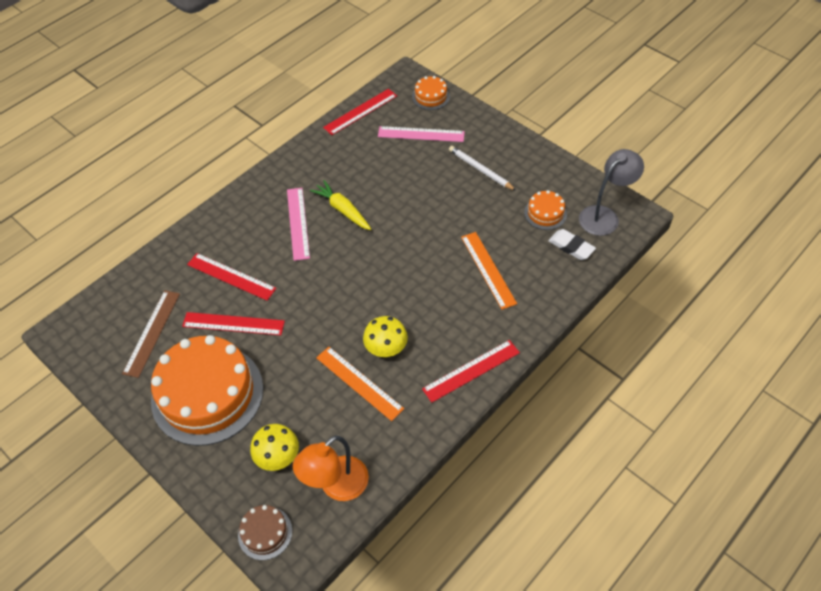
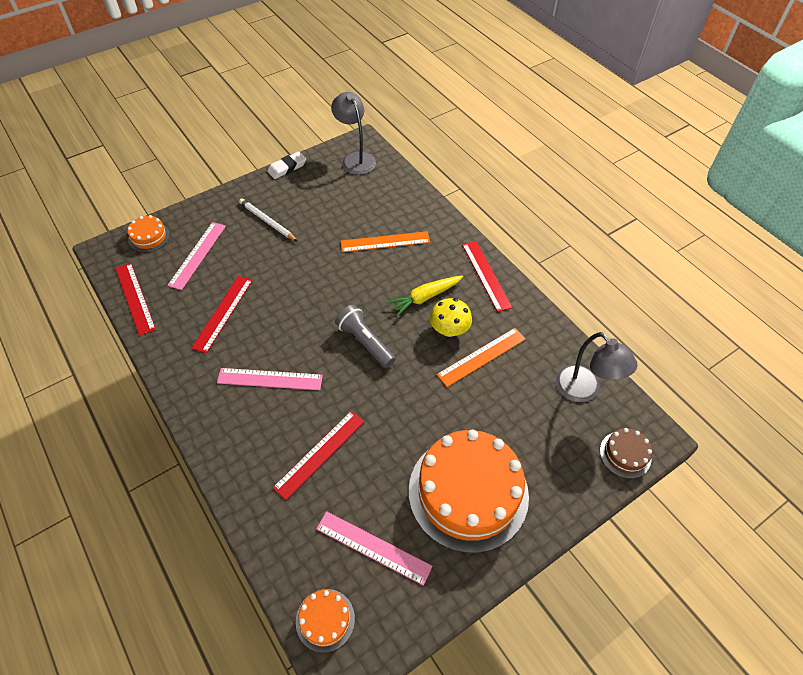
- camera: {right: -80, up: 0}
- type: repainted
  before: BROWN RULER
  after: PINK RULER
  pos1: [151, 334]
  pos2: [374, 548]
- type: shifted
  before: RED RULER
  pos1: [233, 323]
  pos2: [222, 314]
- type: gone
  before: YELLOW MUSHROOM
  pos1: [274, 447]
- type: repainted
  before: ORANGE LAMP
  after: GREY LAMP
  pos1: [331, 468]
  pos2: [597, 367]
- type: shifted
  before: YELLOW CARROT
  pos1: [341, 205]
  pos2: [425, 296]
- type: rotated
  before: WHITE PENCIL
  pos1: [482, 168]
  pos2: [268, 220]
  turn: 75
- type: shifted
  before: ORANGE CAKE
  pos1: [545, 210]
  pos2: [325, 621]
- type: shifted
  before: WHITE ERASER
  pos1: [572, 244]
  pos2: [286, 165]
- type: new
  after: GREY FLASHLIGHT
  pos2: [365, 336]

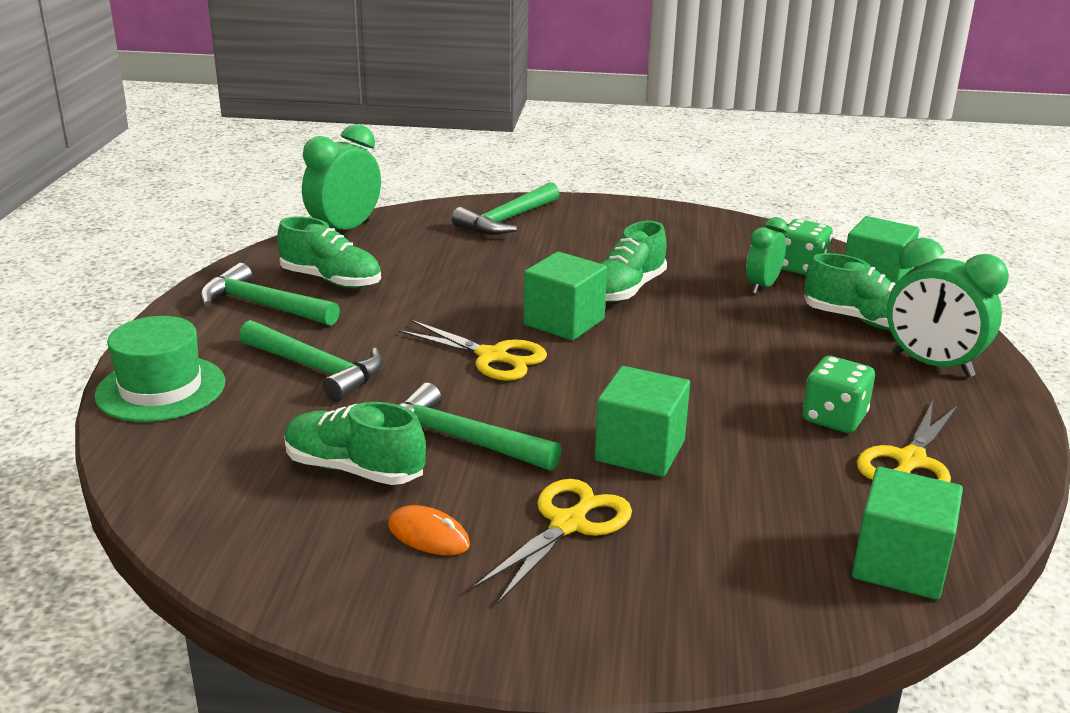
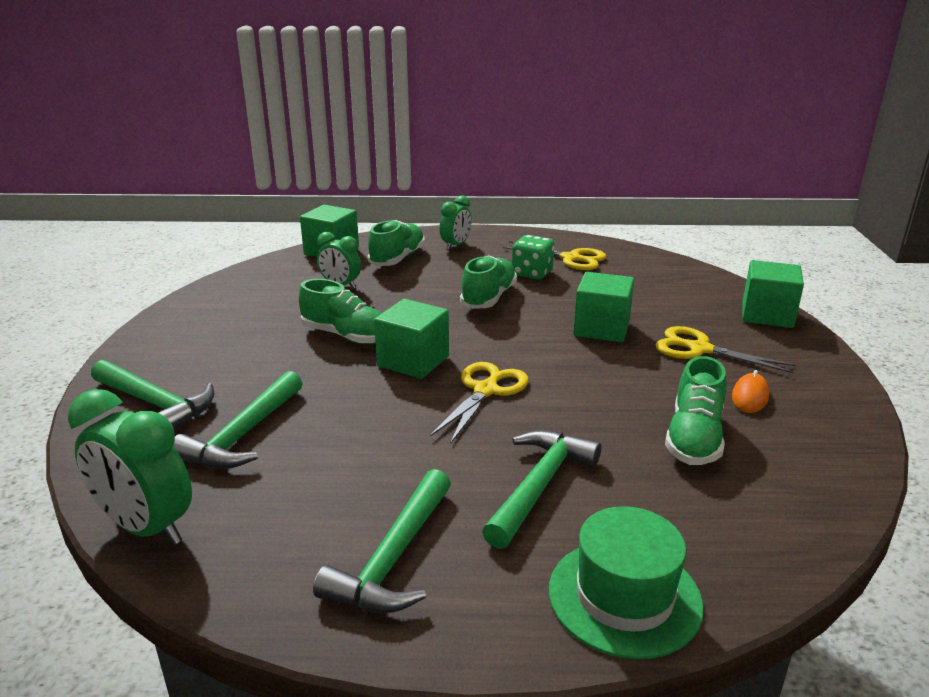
- camera: {right: -95, up: 0}
- type: shifted
  before: GREEN SHOE
  pos1: [329, 252]
  pos2: [488, 282]
- type: shifted
  before: GREEN HAMMER
  pos1: [480, 427]
  pos2: [238, 420]
- type: gone
  before: GREEN DICE
  pos1: [807, 247]
- type: shifted
  before: GREEN CUBE
  pos1: [907, 533]
  pos2: [773, 294]
- type: scaled
  before: GREEN CLOCK
  pos1: [948, 307]
  pos2: [456, 222]
  scale: 0.61

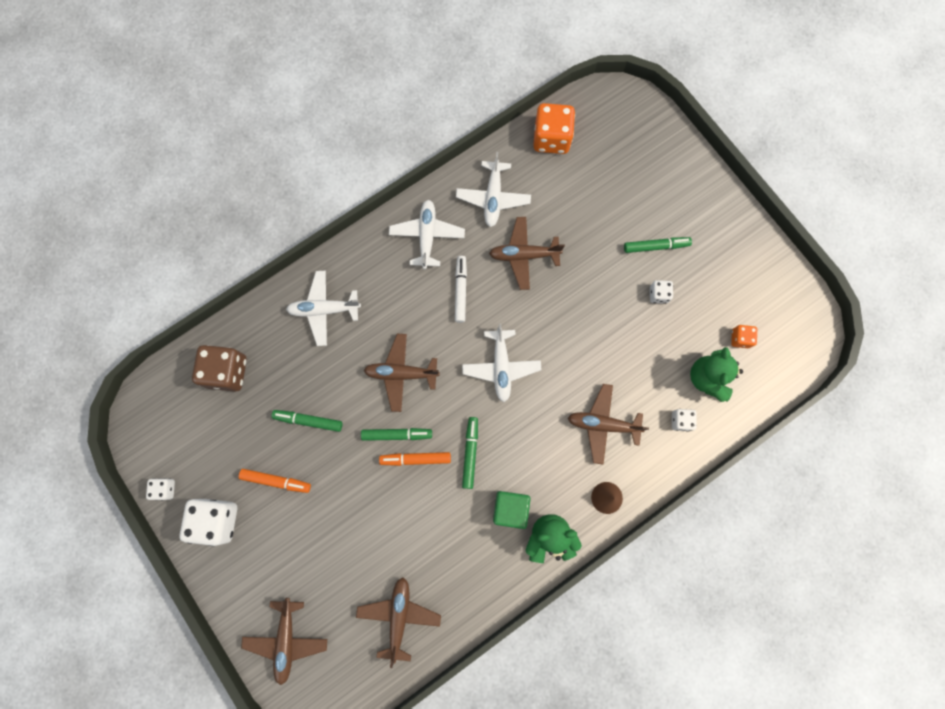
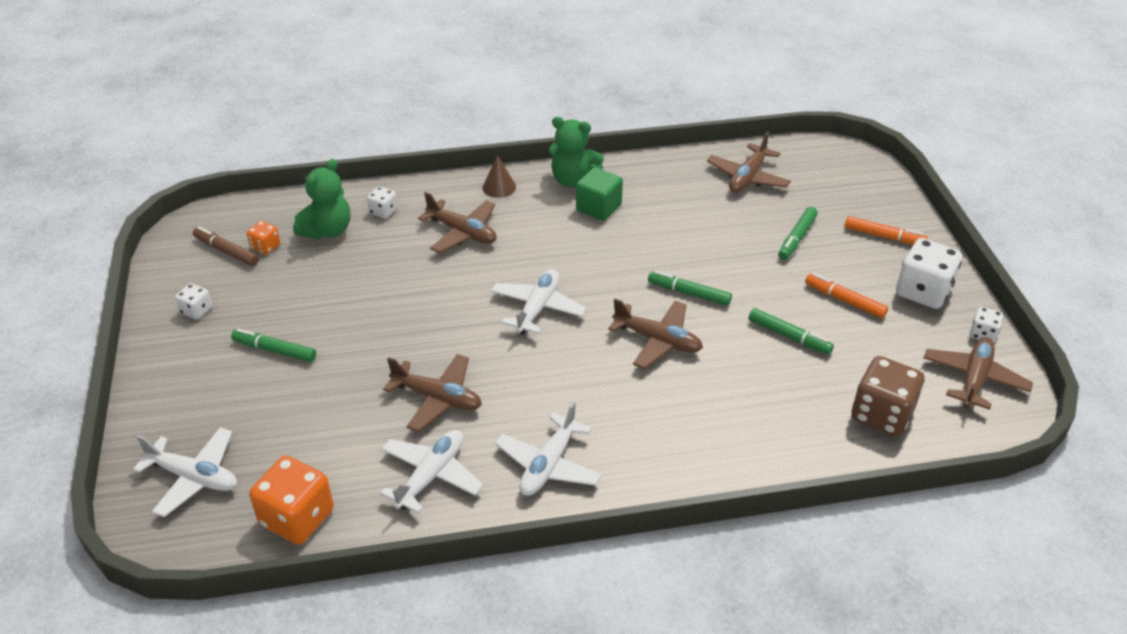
- camera: {right: -155, up: -35}
- type: shifted
  before: BROWN PLANE
  pos1: [284, 641]
  pos2: [978, 373]
- type: shifted
  before: WHITE PLANE
  pos1: [323, 308]
  pos2: [185, 472]
- type: shifted
  before: ORANGE MARKER
  pos1: [415, 459]
  pos2: [886, 230]
- type: gone
  before: WHITE MARKER
  pos1: [461, 289]
- type: shifted
  before: GREEN MARKER
  pos1: [470, 453]
  pos2: [798, 233]
- type: shifted
  before: WHITE DICE
  pos1: [661, 292]
  pos2: [193, 301]
- type: new
  after: BROWN MARKER
  pos2: [226, 246]

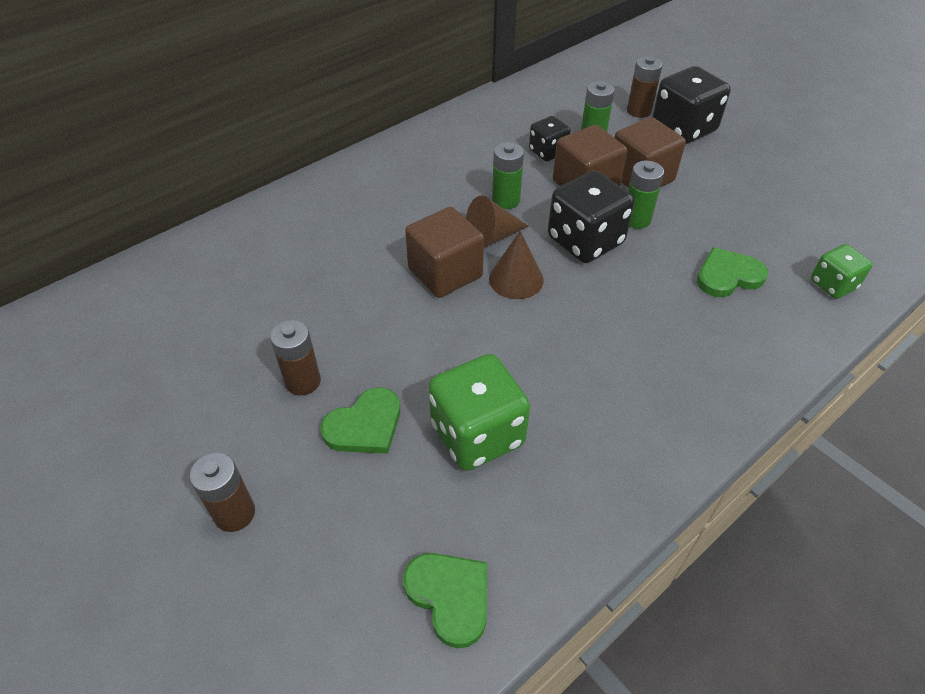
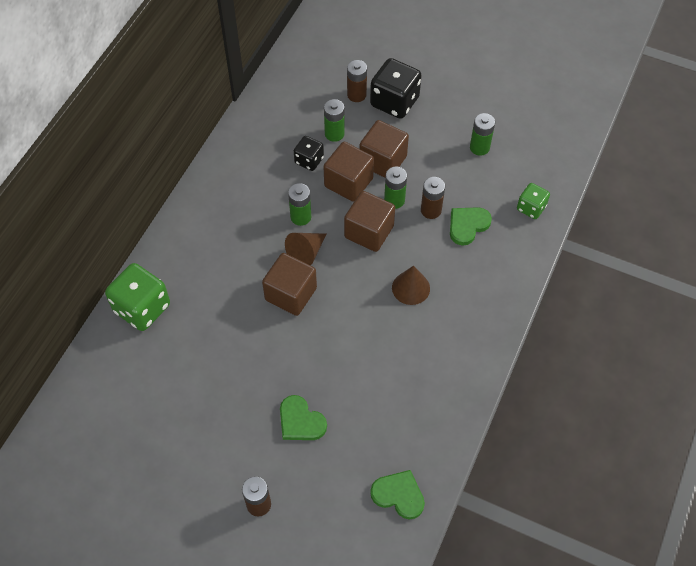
- camera: {right: -25, up: 10}
- type: shifted
  before: BROWN BATTERY
  pos1: [295, 358]
  pos2: [433, 198]
- type: rotated
  before: GREEN HEART
  pos1: [360, 420]
  pos2: [303, 417]
  turn: 105
- type: shifted
  before: GREEN DICE
  pos1: [479, 412]
  pos2: [137, 297]
- type: shifted
  before: BROWN CONE
  pos1: [516, 265]
  pos2: [411, 285]
- type: swapped
  before: BLACK DICE
  after: BROWN CUBE
  pos1: [591, 217]
  pos2: [369, 221]
- type: new
  after: GREEN BATTERY
  pos2: [482, 134]

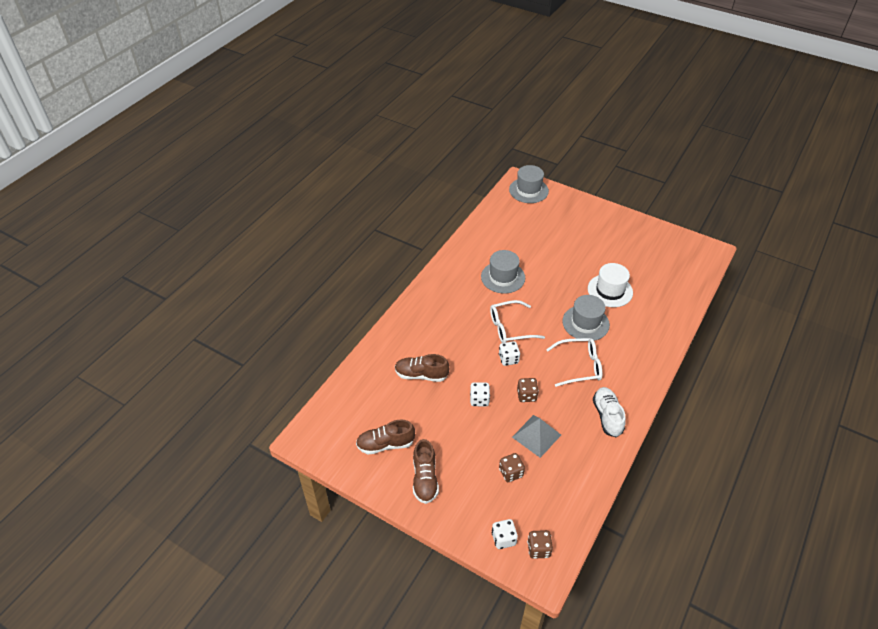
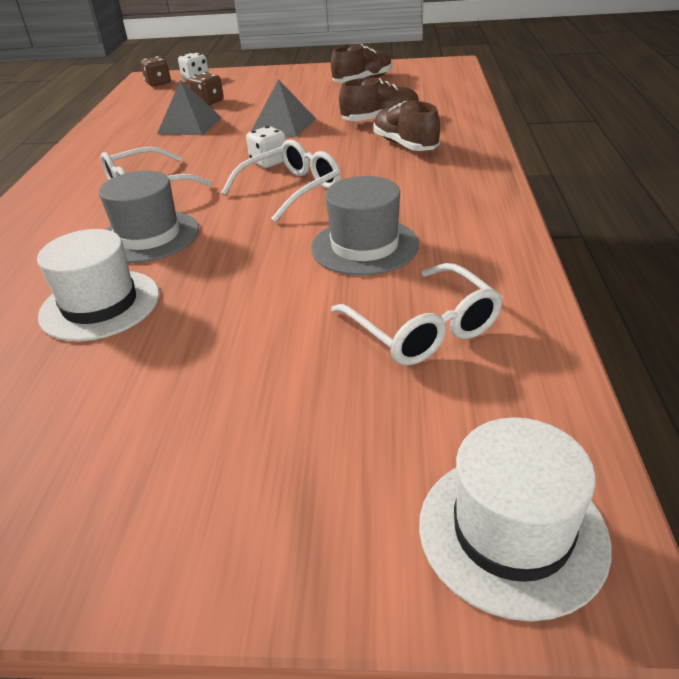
- camera: {right: 155, up: -10}
- type: shifted
  before: BROWN SHOE
  pos1: [426, 471]
  pos2: [406, 126]
- type: swapped
  before: WHITE DICE
  after: GREY PYRAMID
  pos1: [480, 394]
  pos2: [284, 108]
- type: repainted
  before: GREY HAT
  after: WHITE HAT
  pos1: [529, 184]
  pos2: [515, 519]
- type: gone
  before: BROWN DICE
  pos1: [528, 390]
- type: gone
  before: WHITE SHOE
  pos1: [609, 412]
- type: new
  after: WHITE GLASSES
  pos2: [417, 314]

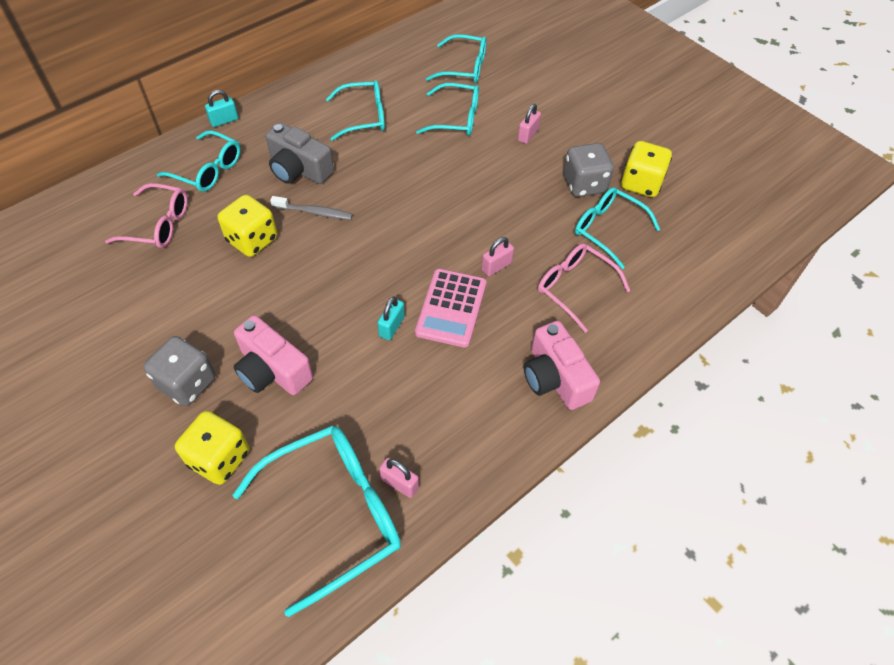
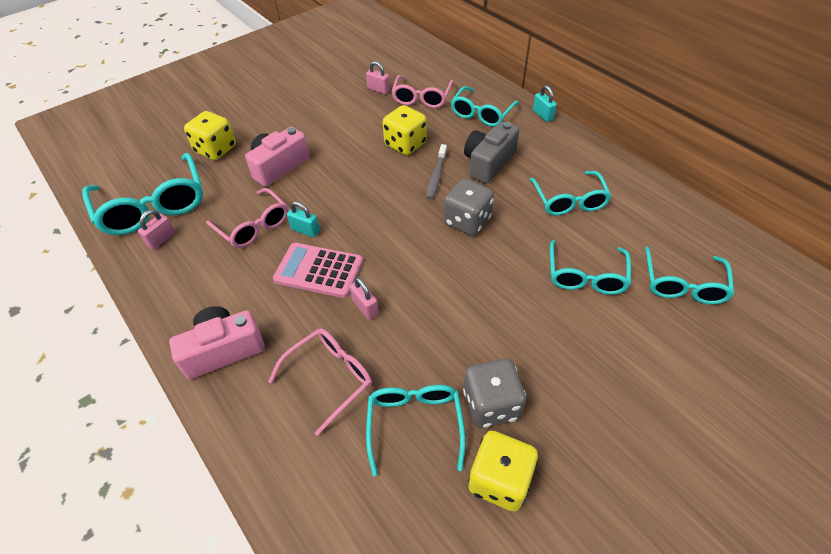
- camera: {right: 95, up: -5}
- type: shifted
  before: GREY DICE
  pos1: [179, 371]
  pos2: [469, 207]
- type: shifted
  before: PINK PADLOCK
  pos1: [529, 124]
  pos2: [378, 77]
- type: rotated
  before: TURQUOISE GLASSES
  pos1: [617, 228]
  pos2: [415, 430]
  turn: -45
- type: new
  after: PINK GLASSES
  pos2: [247, 218]

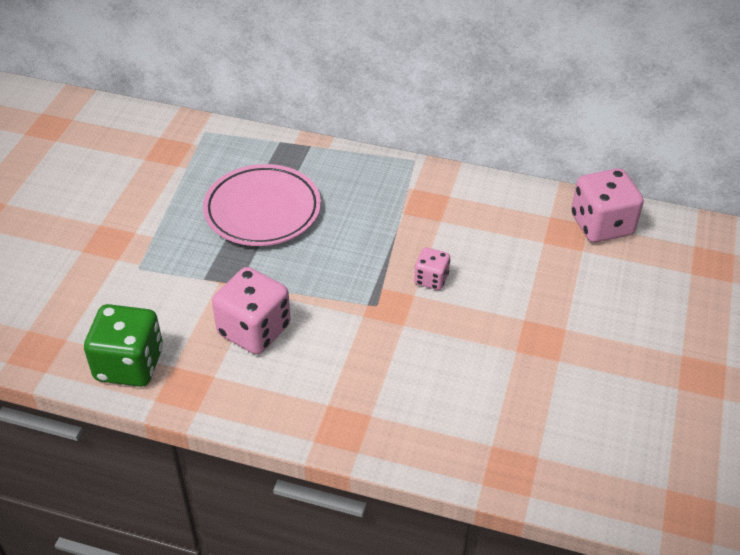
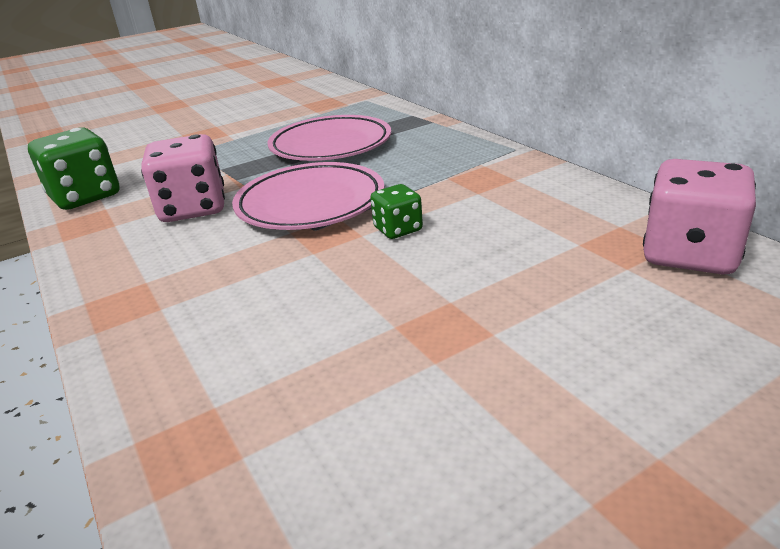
- camera: {right: 45, up: -15}
- type: repainted
  before: PINK DICE
  after: GREEN DICE
  pos1: [432, 268]
  pos2: [396, 211]
- type: new
  after: PINK PLATE
  pos2: [308, 196]

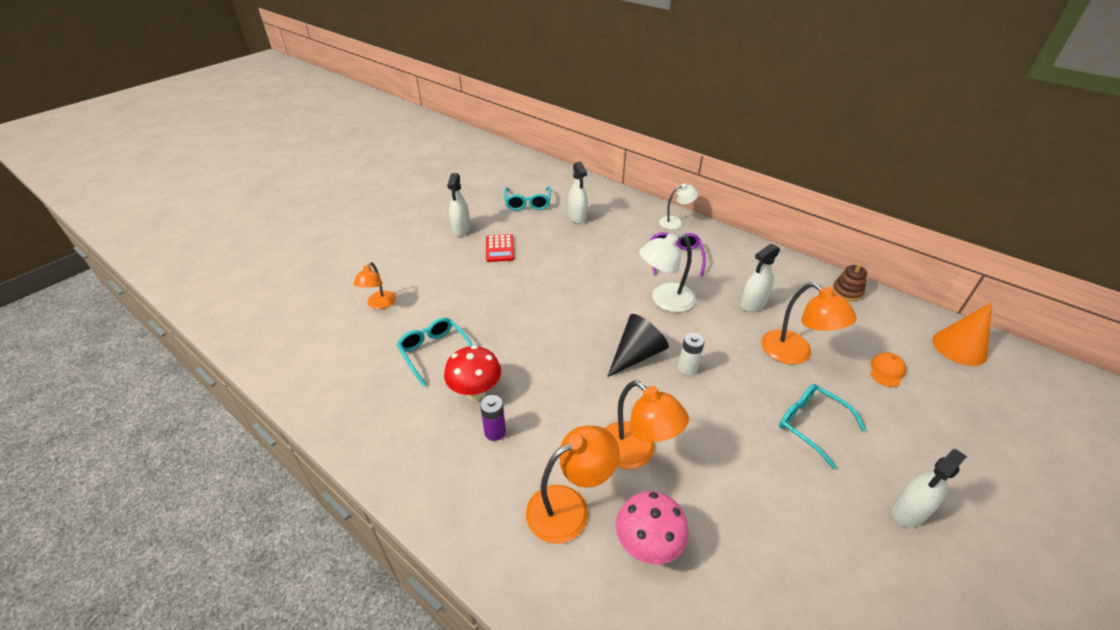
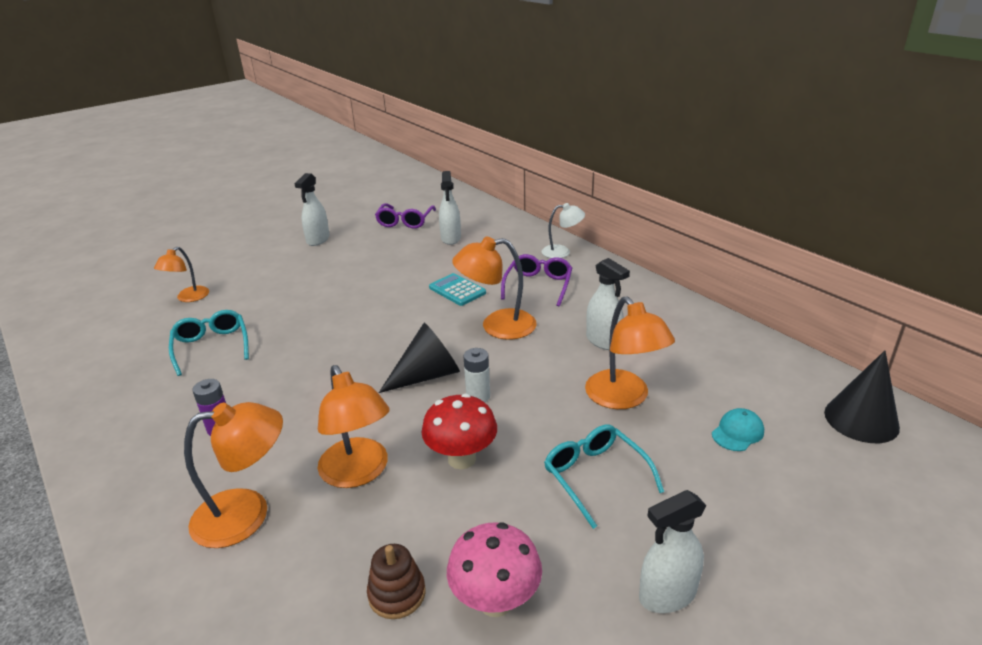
- camera: {right: 15, up: -10}
- type: shifted
  before: RED MUSHROOM
  pos1: [472, 373]
  pos2: [459, 431]
- type: gone
  before: RED CALCULATOR
  pos1: [500, 248]
- type: repainted
  before: TURQUOISE GLASSES
  after: PURPLE GLASSES
  pos1: [527, 198]
  pos2: [405, 216]
- type: shifted
  before: PINK MUSHROOM
  pos1: [652, 527]
  pos2: [494, 569]
- type: repainted
  before: WHITE LAMP
  after: ORANGE LAMP
  pos1: [667, 272]
  pos2: [494, 288]
- type: rotated
  before: WHITE SPRAY BOTTLE
  pos1: [760, 278]
  pos2: [608, 304]
  turn: -105
- type: shifted
  before: BROWN STACKING TOY
  pos1: [849, 282]
  pos2: [396, 581]
- type: repainted
  before: ORANGE CAP
  after: TURQUOISE CAP
  pos1: [888, 369]
  pos2: [738, 429]
- type: repainted
  before: ORANGE CONE
  after: BLACK CONE
  pos1: [962, 334]
  pos2: [862, 396]
- type: new
  after: TURQUOISE CALCULATOR
  pos2: [457, 289]

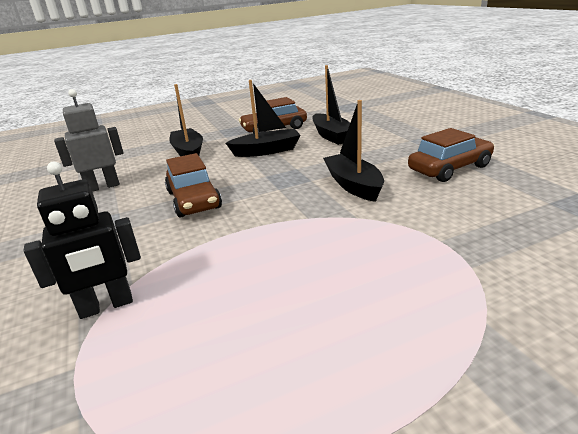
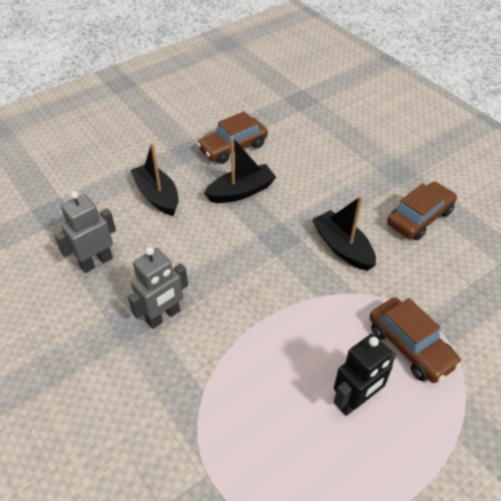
- camera: {right: -15, up: 20}
- type: shifted
  before: BLACK ROBOT
  pos1: [82, 240]
  pos2: [365, 375]
- type: shifted
  before: BROWN CAR
  pos1: [193, 185]
  pos2: [416, 340]
- type: gone
  before: BLACK BOAT
  pos1: [331, 105]
- type: new
  after: GREY ROBOT
  pos2: [158, 288]

